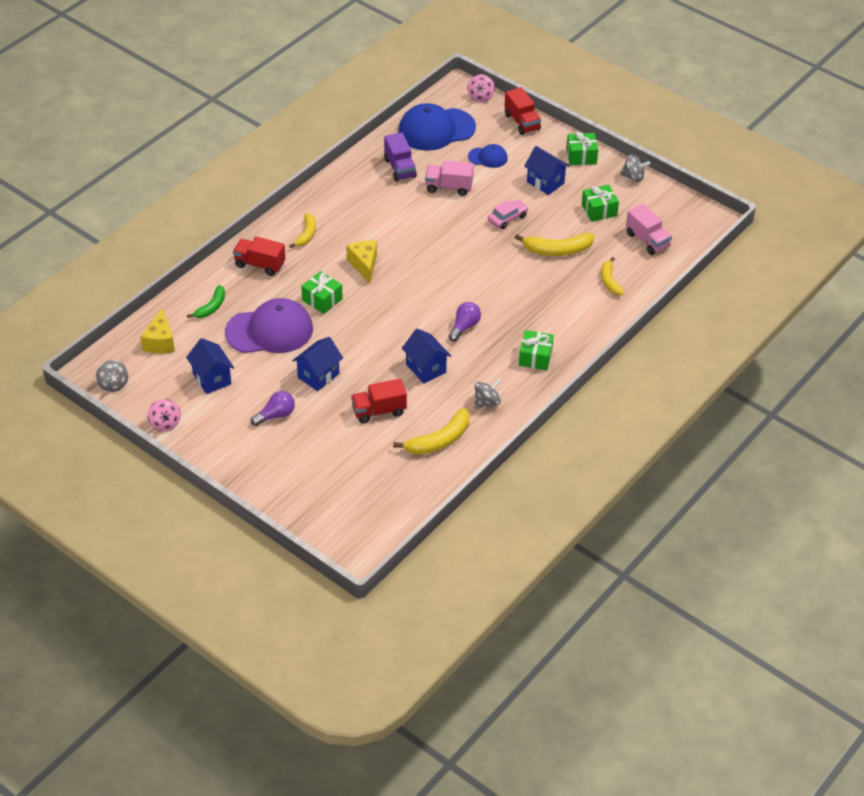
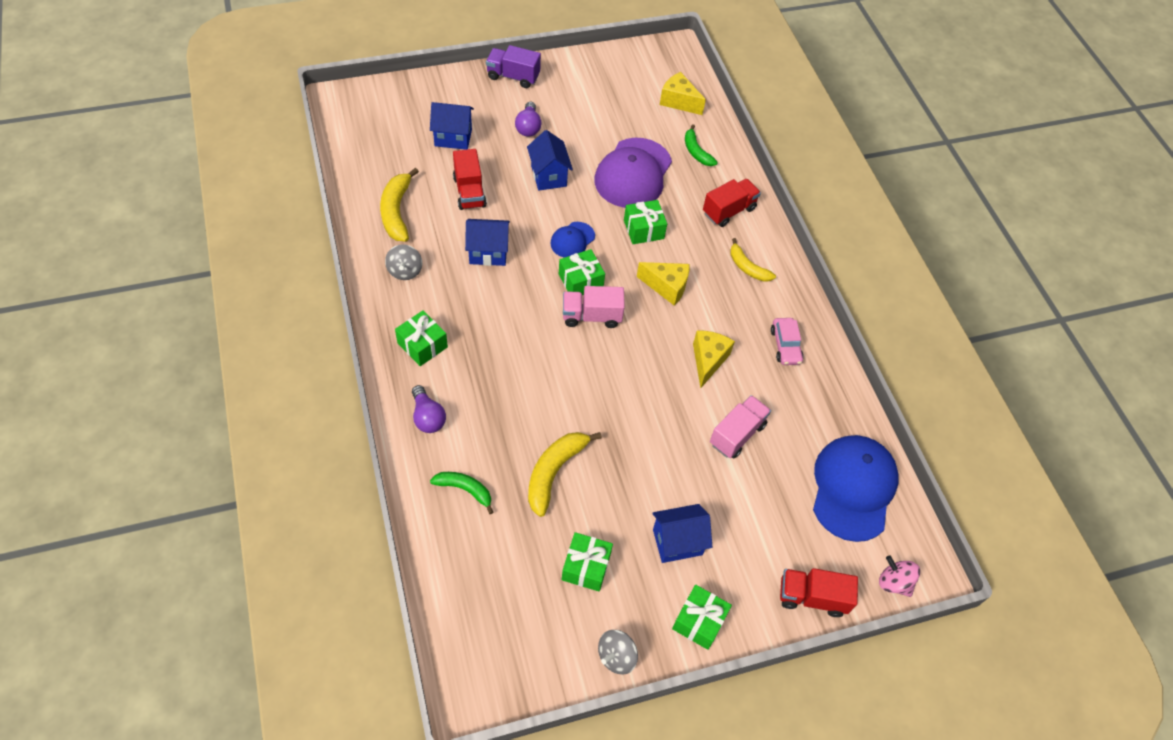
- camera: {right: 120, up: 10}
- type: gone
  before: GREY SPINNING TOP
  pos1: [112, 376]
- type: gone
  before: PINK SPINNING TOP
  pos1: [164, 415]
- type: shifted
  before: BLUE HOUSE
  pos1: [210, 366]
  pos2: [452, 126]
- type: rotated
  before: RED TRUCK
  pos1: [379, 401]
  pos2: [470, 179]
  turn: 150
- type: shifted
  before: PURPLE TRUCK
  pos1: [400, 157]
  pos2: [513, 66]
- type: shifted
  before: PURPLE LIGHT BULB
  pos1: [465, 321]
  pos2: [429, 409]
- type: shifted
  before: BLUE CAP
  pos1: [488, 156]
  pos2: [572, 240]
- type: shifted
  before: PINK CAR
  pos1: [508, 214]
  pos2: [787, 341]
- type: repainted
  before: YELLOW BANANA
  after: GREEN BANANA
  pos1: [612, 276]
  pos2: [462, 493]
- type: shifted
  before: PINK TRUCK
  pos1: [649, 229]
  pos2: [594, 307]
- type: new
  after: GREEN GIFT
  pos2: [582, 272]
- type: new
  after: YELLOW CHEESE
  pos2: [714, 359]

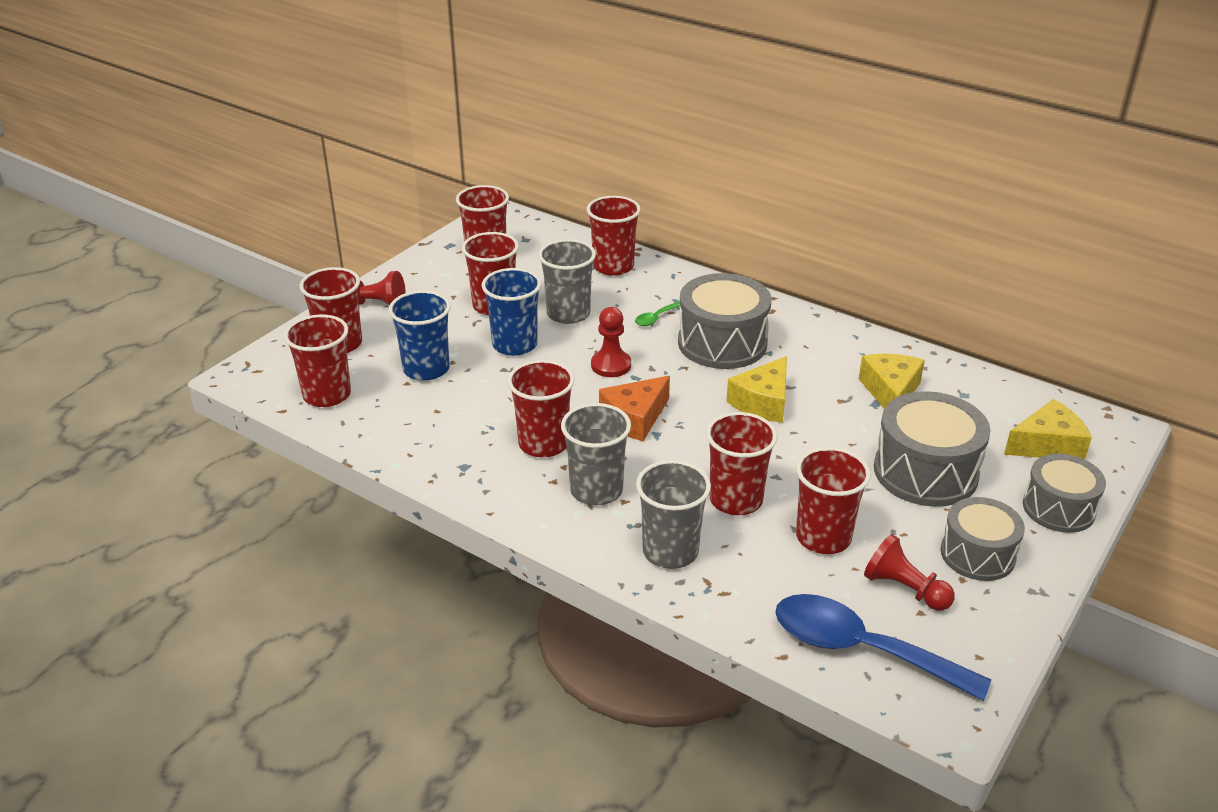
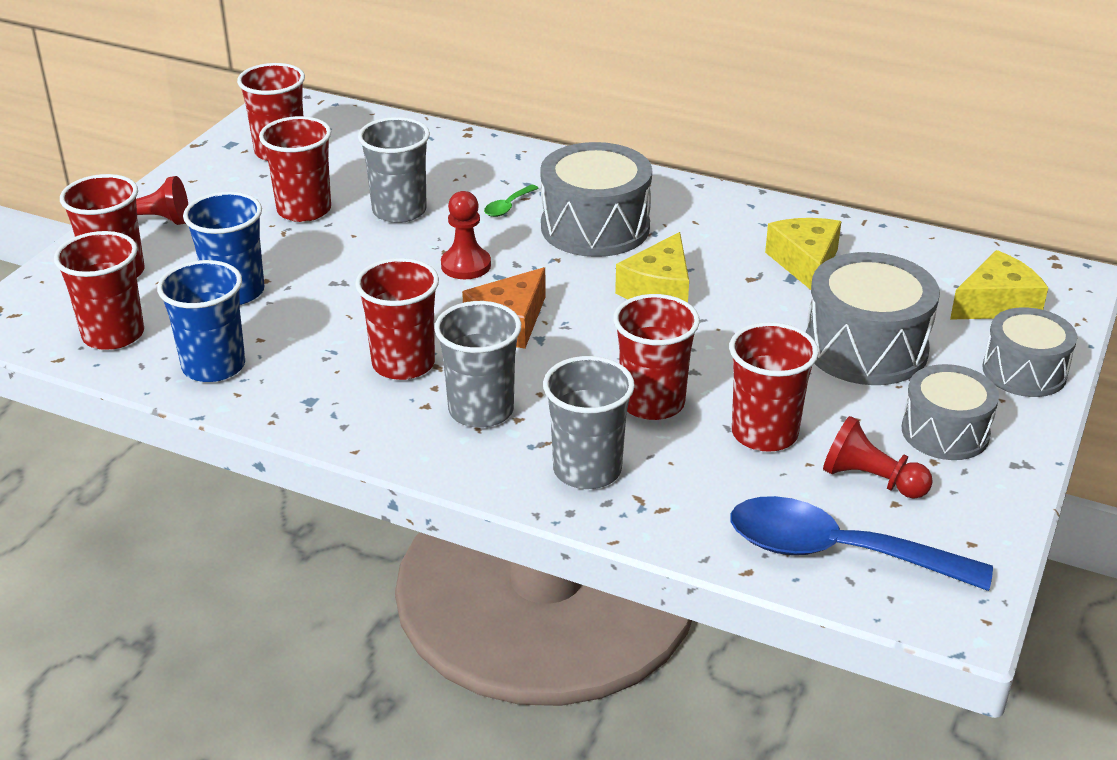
- camera: {right: -10, up: 0}
- type: shifted
  before: BLUE CUP
  pos1: [511, 312]
  pos2: [201, 321]
- type: gone
  before: RED CUP
  pos1: [614, 236]

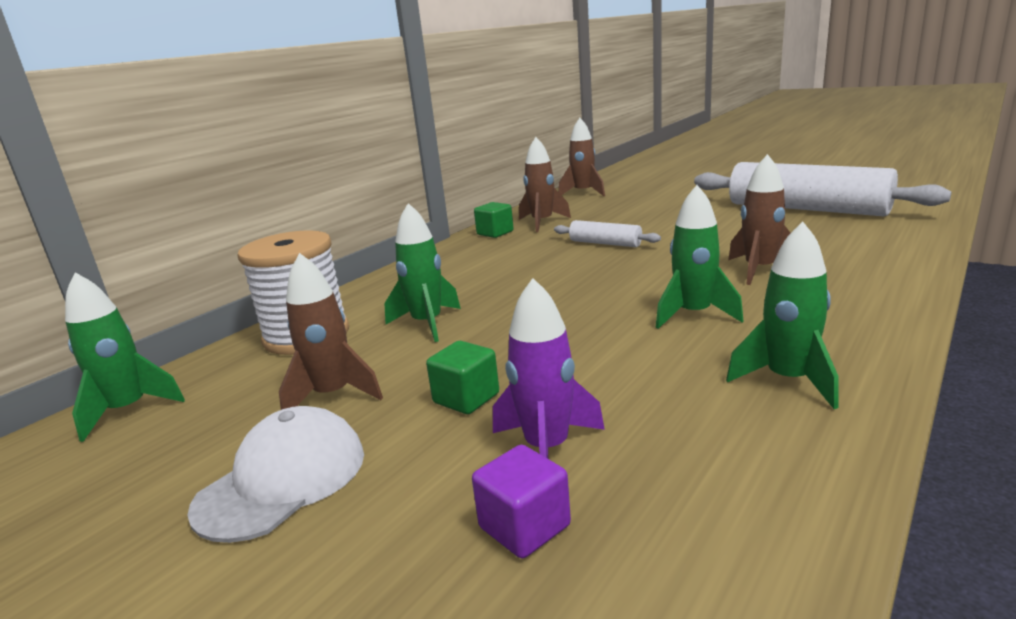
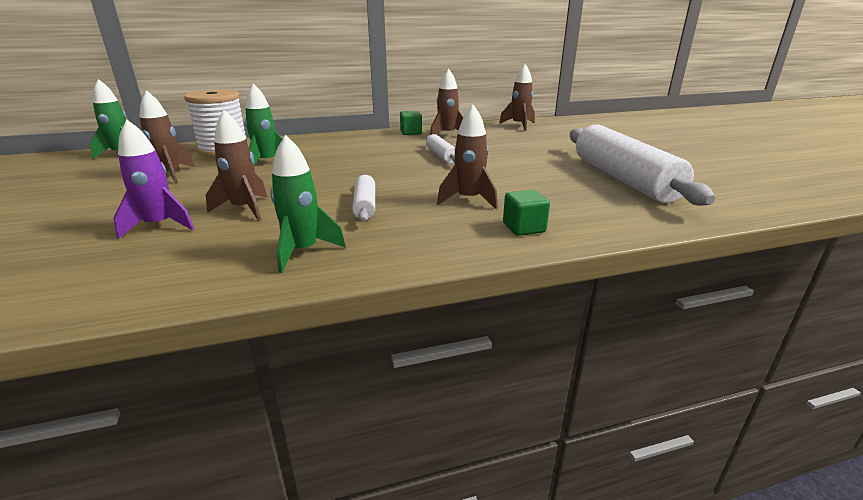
- camera: {right: 35, up: 5}
- type: gone
  before: WHITE CAP
  pos1: [275, 474]
- type: shifted
  before: GREEN CUBE
  pos1: [462, 377]
  pos2: [526, 213]
- type: gone
  before: PURPLE CUBE
  pos1: [521, 502]
- type: swapped
  before: GREEN ROCKET
  after: WHITE ROLLING PIN
  pos1: [699, 257]
  pos2: [363, 198]
- type: new
  after: BROWN ROCKET
  pos2: [236, 165]

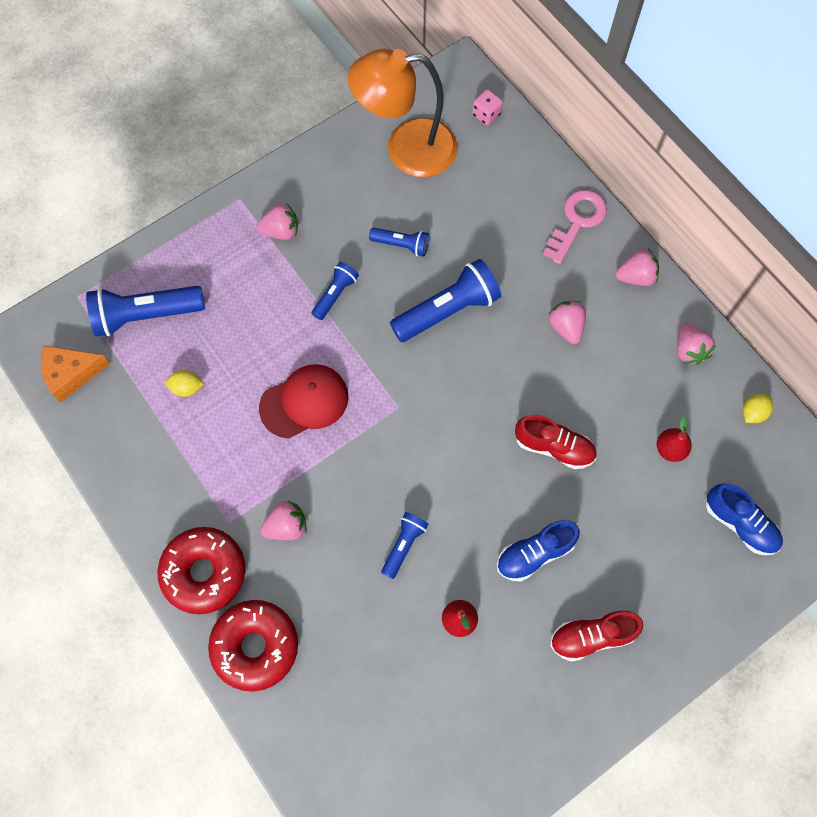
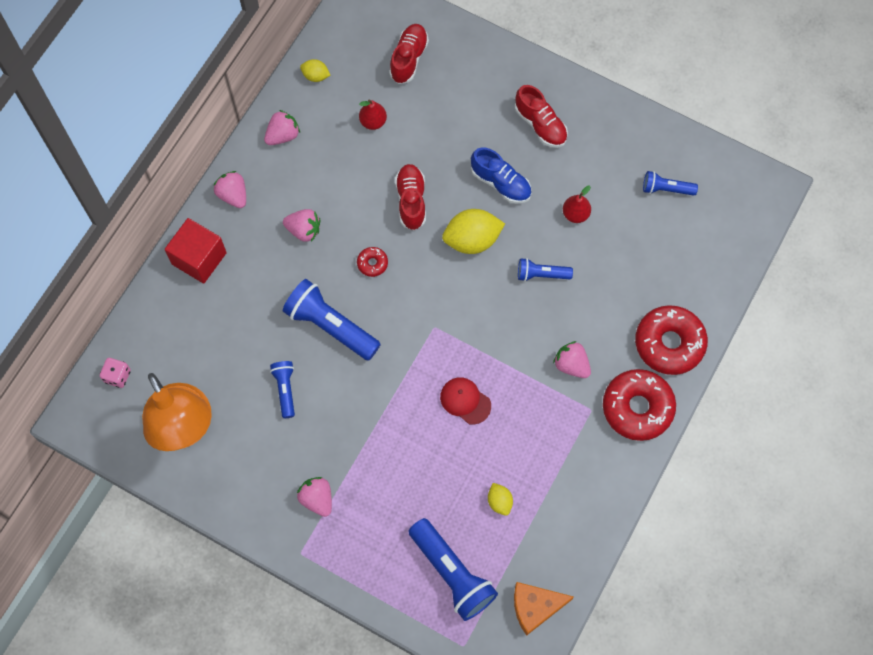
- camera: {right: -115, up: 0}
- type: rotated
  before: ORANGE CHEESE
  pos1: [75, 373]
  pos2: [544, 609]
  turn: 120
- type: scaled
  before: RED CAP
  pos1: [303, 401]
  pos2: [465, 401]
  scale: 0.66
- type: shifted
  before: BLUE FLASHLIGHT
  pos1: [335, 291]
  pos2: [670, 183]
- type: swapped
  before: PINK KEY
  after: RED CUBE
  pos1: [575, 227]
  pos2: [196, 251]
- type: rotated
  before: PINK STRAWBERRY
  pos1: [567, 322]
  pos2: [301, 225]
  turn: -120
- type: repainted
  before: BLUE SHOE
  after: RED SHOE
  pos1: [744, 519]
  pos2: [409, 54]
- type: new
  after: RED DONUT
  pos2: [372, 262]
- type: new
  after: YELLOW LEMON
  pos2: [473, 231]

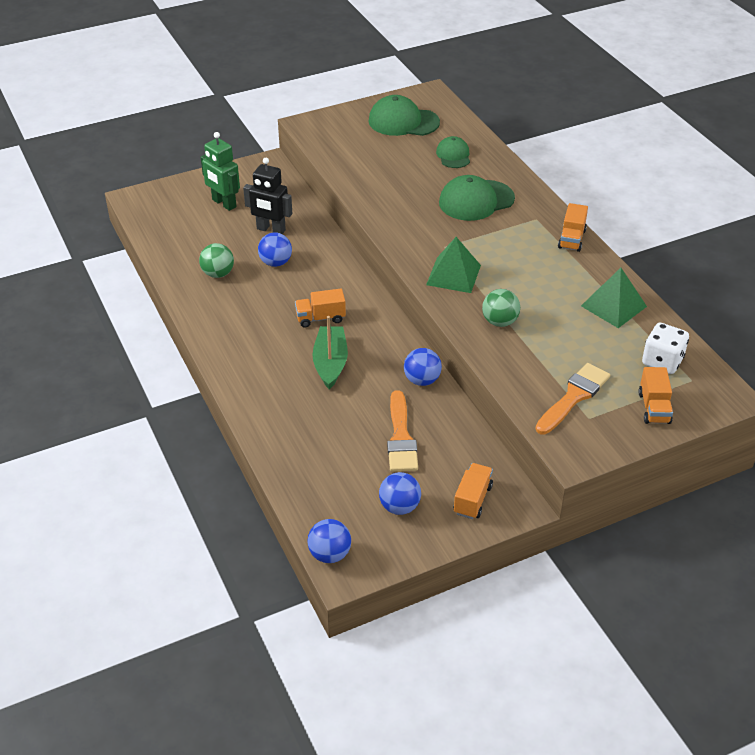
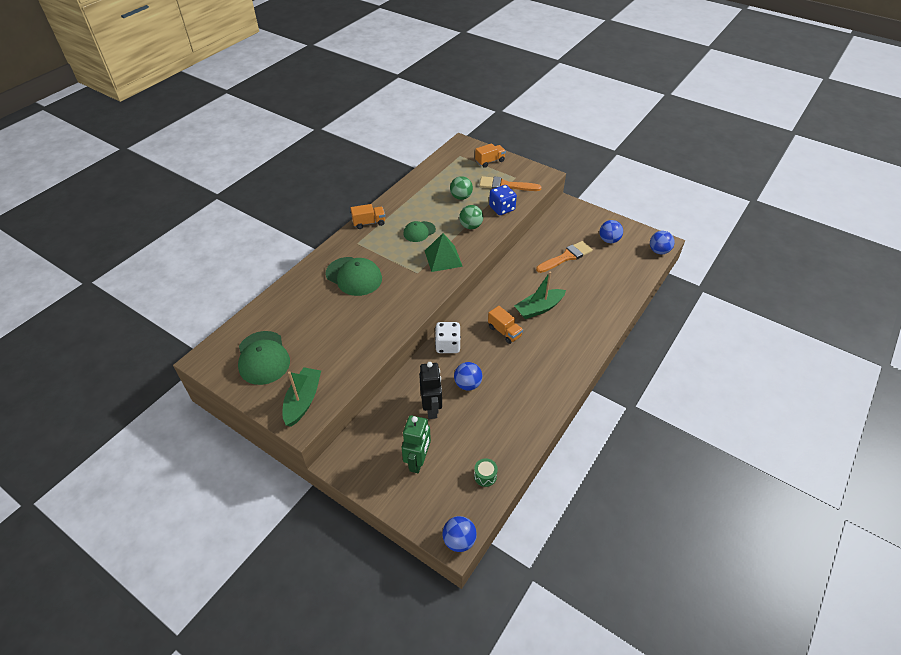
- camera: {right: -120, up: 5}
- type: shifted
  before: GREEN BALL
  pos1: [216, 260]
  pos2: [461, 188]
- type: shifted
  before: BLUE BALL
  pos1: [423, 367]
  pos2: [459, 534]
- type: shifted
  before: GREEN CAP
  pos1: [453, 152]
  pos2: [419, 231]
- type: gone
  before: ORANGE TRUCK
  pos1: [473, 491]
- type: gone
  before: GREEN PYRAMID
  pos1: [614, 298]
- type: shifted
  before: WHITE DICE
  pos1: [665, 348]
  pos2: [448, 337]
- type: new
  after: GREEN BOAT
  pos2: [302, 397]
- type: new
  after: GREEN DRUM
  pos2: [486, 472]
- type: new
  after: BLUE DICE
  pos2: [503, 200]

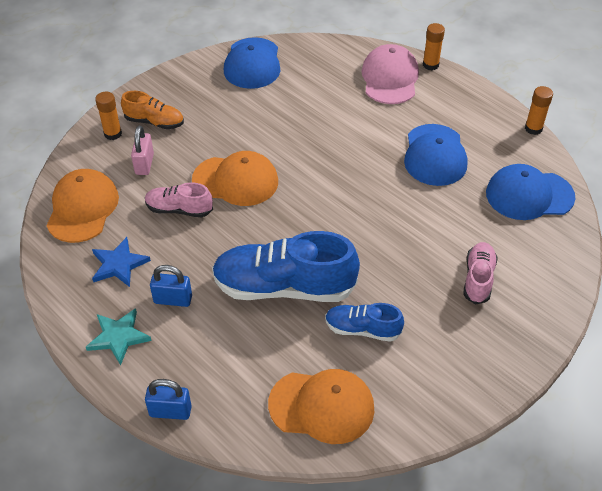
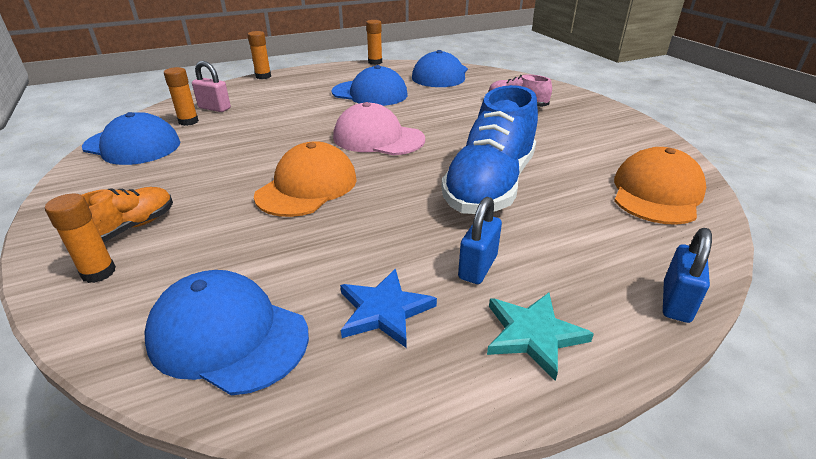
- camera: {right: -70, up: -15}
- type: repainted
  before: ORANGE CAP
  after: BLUE CAP
  pos1: [82, 206]
  pos2: [226, 333]
- type: shifted
  before: PINK PADLOCK
  pos1: [142, 150]
  pos2: [211, 86]
- type: gone
  before: PINK SHOE
  pos1: [179, 199]
- type: gone
  before: BLUE SHOE
  pos1: [364, 322]
- type: shifted
  before: PINK CAP
  pos1: [390, 74]
  pos2: [379, 128]
- type: new
  after: ORANGE GLUE STICK
  pos2: [181, 96]

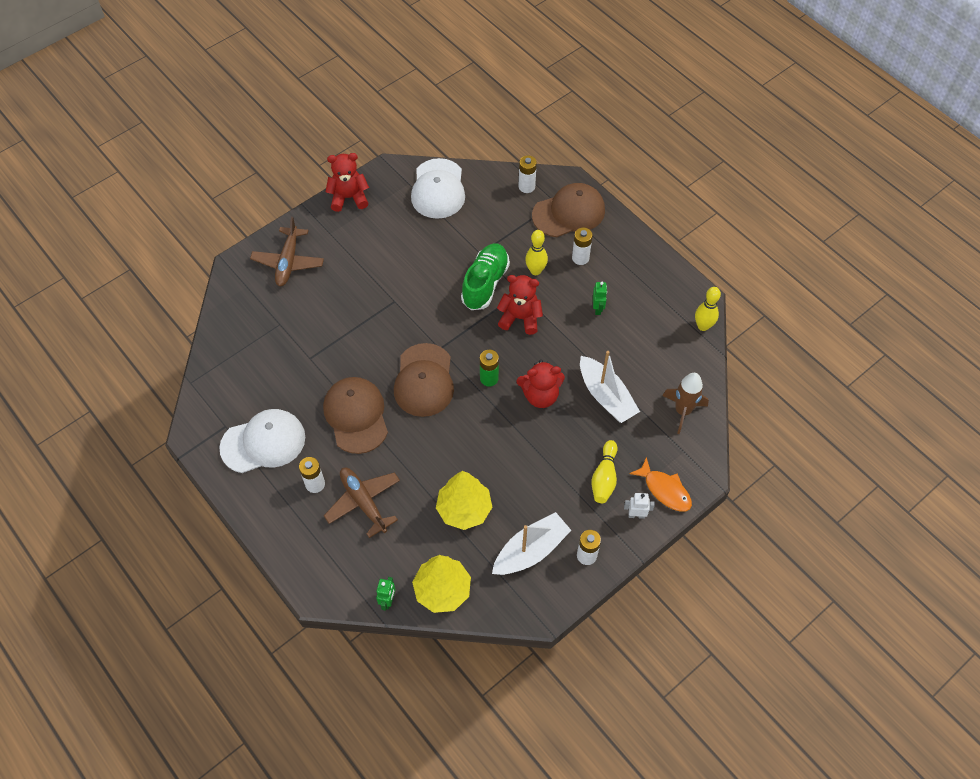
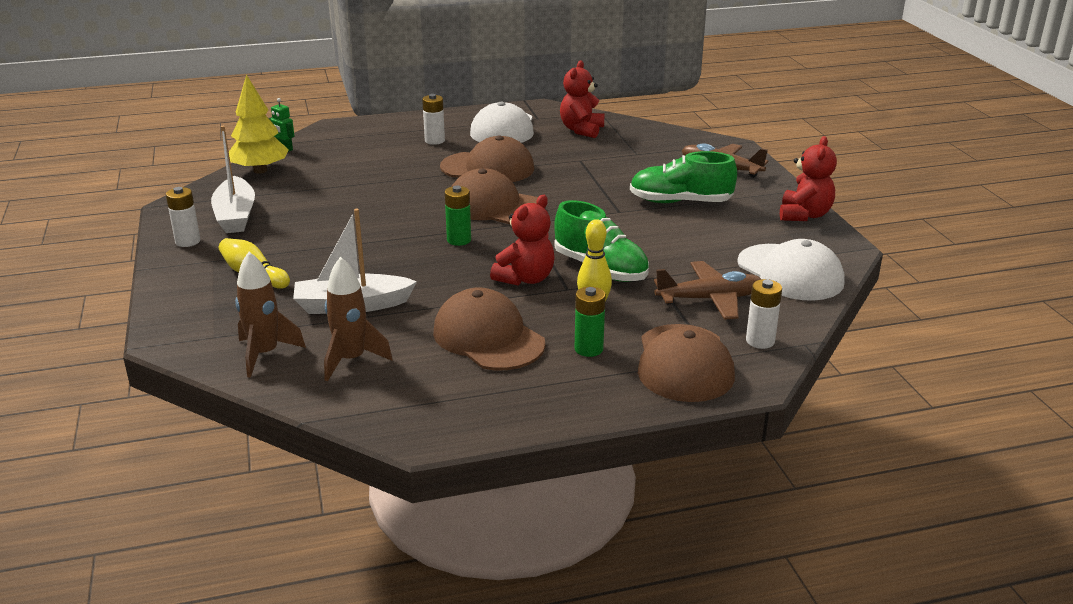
- camera: {right: 115, up: -30}
- type: shifted
  before: BROWN PLANE
  pos1: [362, 503]
  pos2: [707, 290]
- type: rotated
  before: WHITE CAP
  pos1: [438, 188]
  pos2: [791, 270]
  turn: -150
- type: gone
  before: YELLOW TREE
  pos1: [464, 500]
- type: shifted
  before: RED TEDDY BEAR
  pos1: [541, 384]
  pos2: [582, 99]
- type: repainted
  before: WHITE BATTERY
  after: GREEN BATTERY
  pos1: [582, 246]
  pos2: [590, 322]
- type: swapped
  before: GREEN ROBOT
  after: BROWN CAP
  pos1: [600, 298]
  pos2: [489, 329]
- type: gone
  before: WHITE ROBOT
  pos1: [639, 506]
- type: gone
  before: ORANGE FISH
  pos1: [660, 484]
- type: gone
  before: YELLOW BOWLING PIN
  pos1: [708, 309]
- type: new
  after: BROWN ROCKET
  pos2: [358, 318]
- type: new
  after: GREEN SHOE
  pos2: [683, 177]

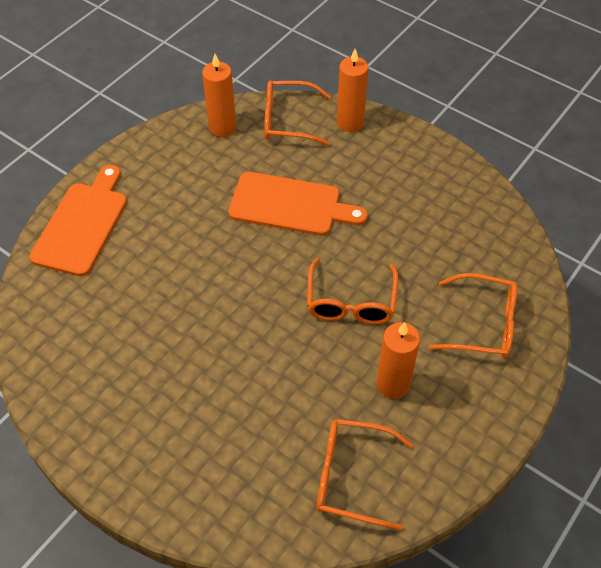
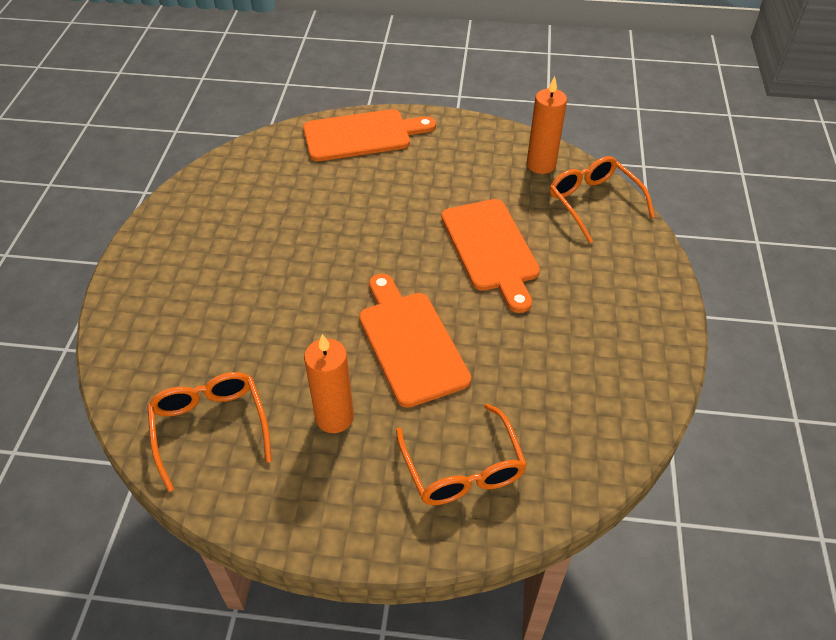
- camera: {right: 60, up: -5}
- type: swapped
  before: ORANGE GLASSES
  after: ORANGE CUTTING BOARD
  pos1: [352, 291]
  pos2: [415, 341]
- type: gone
  before: ORANGE CANDLE
  pos1: [353, 90]

